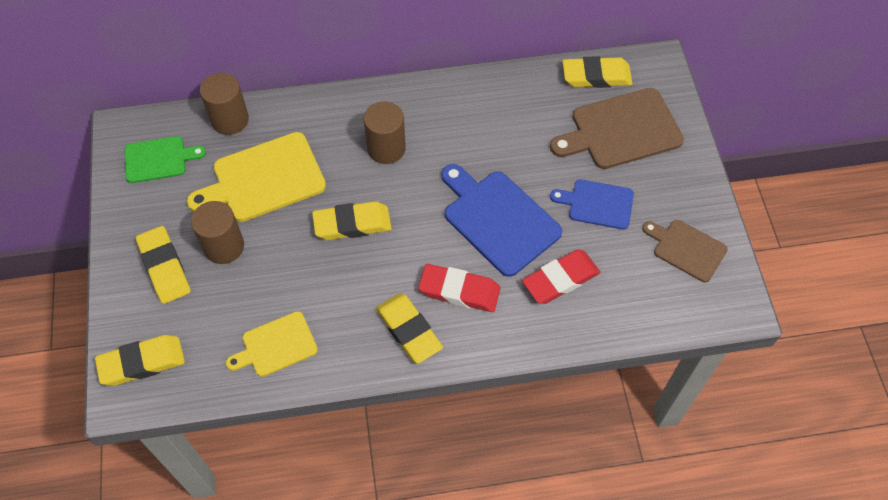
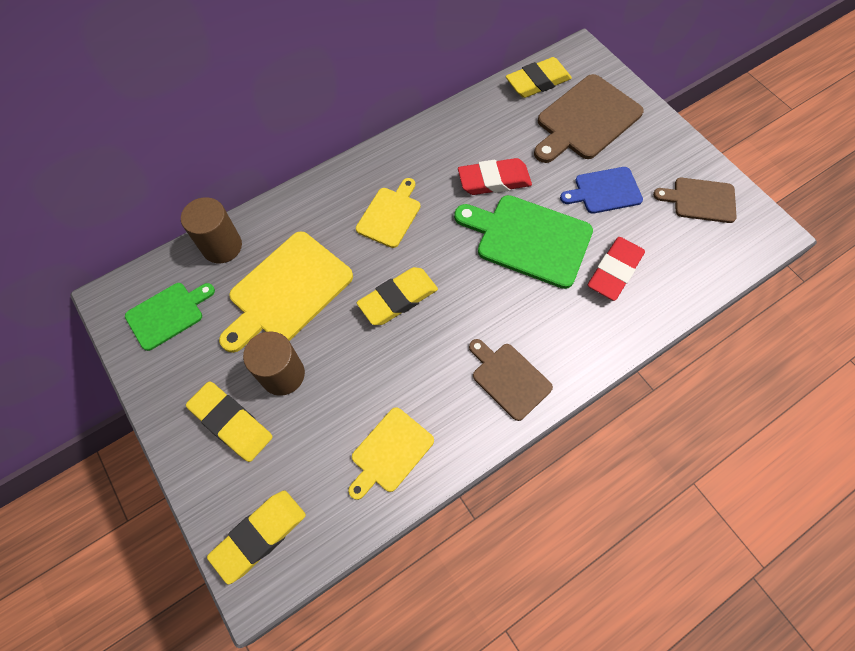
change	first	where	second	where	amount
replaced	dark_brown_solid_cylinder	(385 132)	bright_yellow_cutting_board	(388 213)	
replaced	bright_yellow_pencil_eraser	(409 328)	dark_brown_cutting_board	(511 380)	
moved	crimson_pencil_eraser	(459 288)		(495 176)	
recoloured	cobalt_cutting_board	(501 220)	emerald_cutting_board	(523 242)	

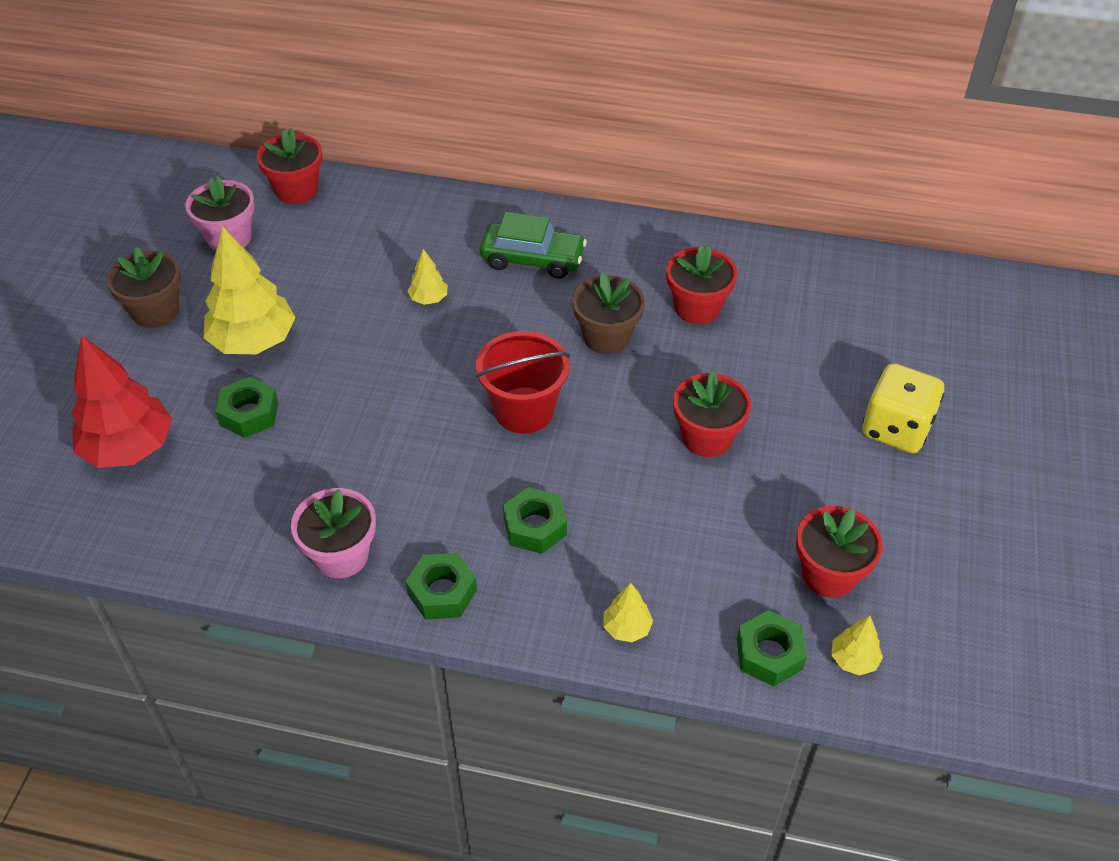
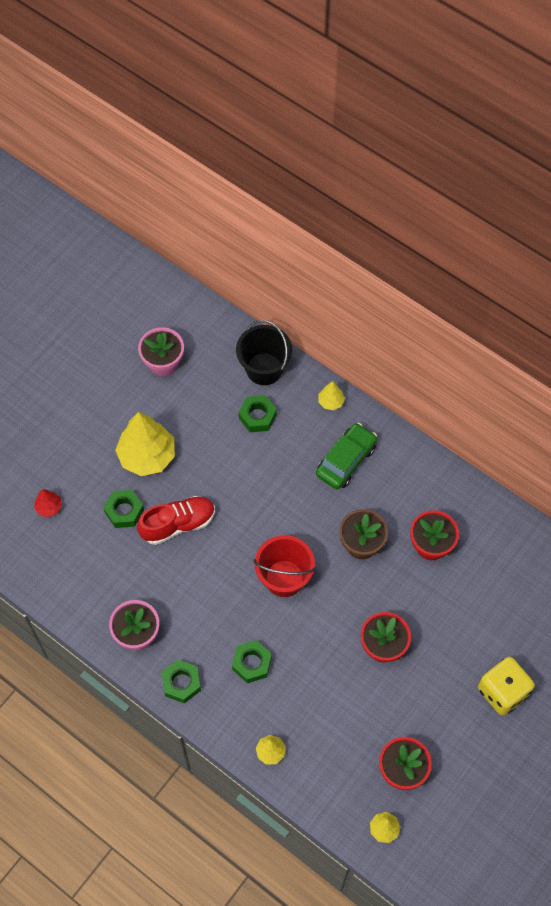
change	first	where	second	where	amount
resized	crimson_toy_tree	(121 401)		(48 503)	x0.46
removed	dark_brown_potted_plant	(144 287)			
removed	crimson_potted_plant	(289 166)			
moved	bright_yellow_toy_tree	(427 277)		(331 395)	
turned	emerald_toy_car	(533 245)		(346 456)	90 degrees counterclockwise
moved	emerald_hexagon_nut	(772 648)		(258 413)	
added			crimson_shoe	(176 520)	
added			black_bucket	(264 352)	

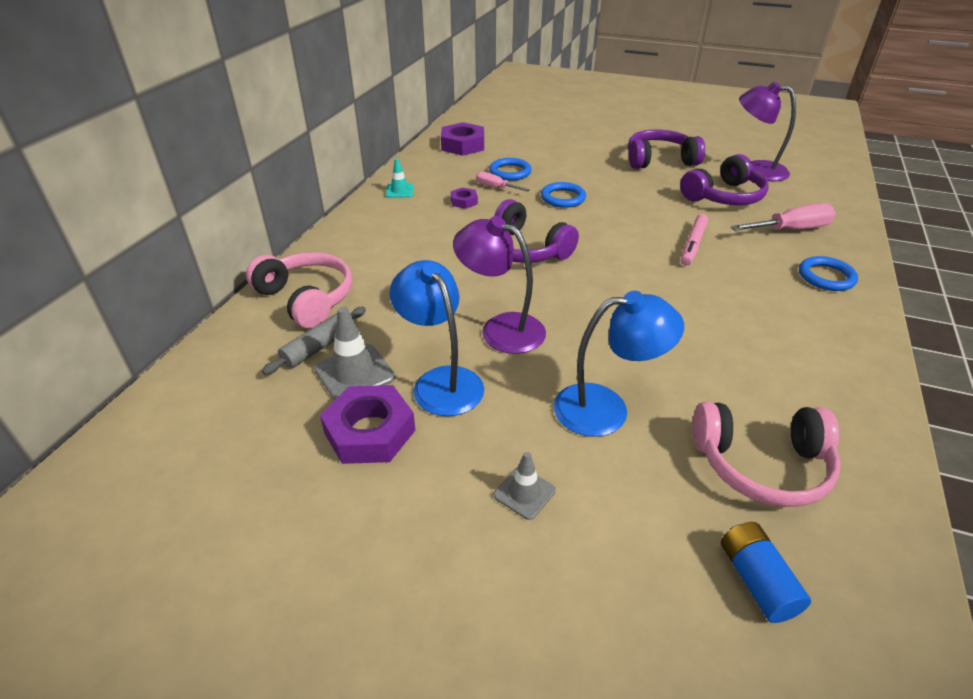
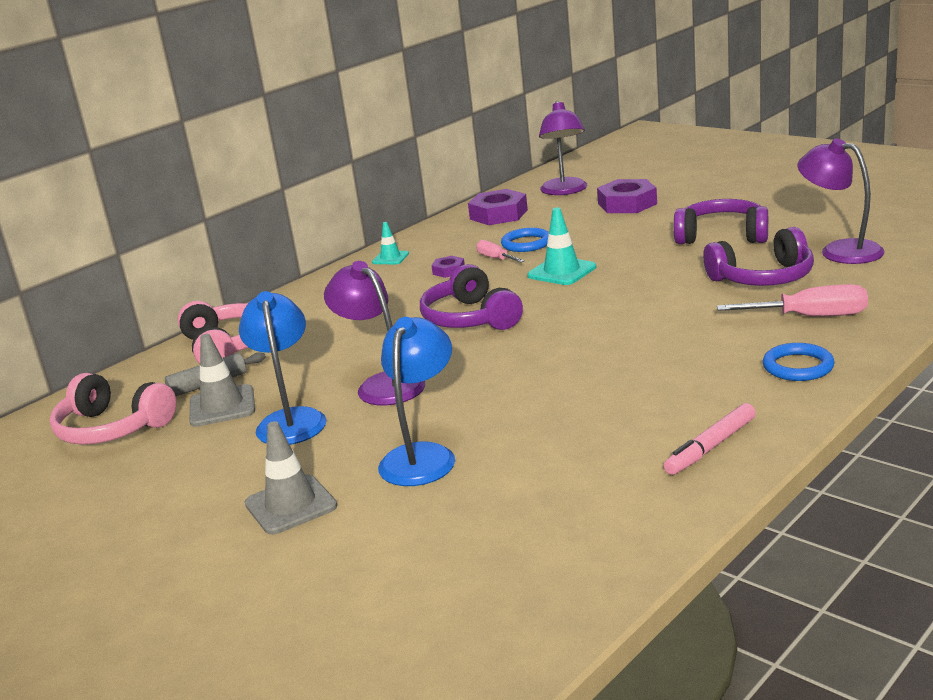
change	first	where	second	where	amount
moved	royal_purple_hexagon_nut	(368 424)		(627 196)	
resized	gray_road_cone	(525 486)		(291 478)	x1.62
replaced	cobalt_torus	(563 195)	turquoise_road_cone	(561 246)	
turned	cobalt_reading_lamp	(619 364)		(416 401)	90 degrees counterclockwise
moved	rose-pink_felt_pen	(694 240)		(710 439)	
moved	rose-pink_headphones	(766 454)		(113 409)	
removed	cobalt_AA_battery	(766 572)			
added			royal_purple_reading_lamp	(563 148)	

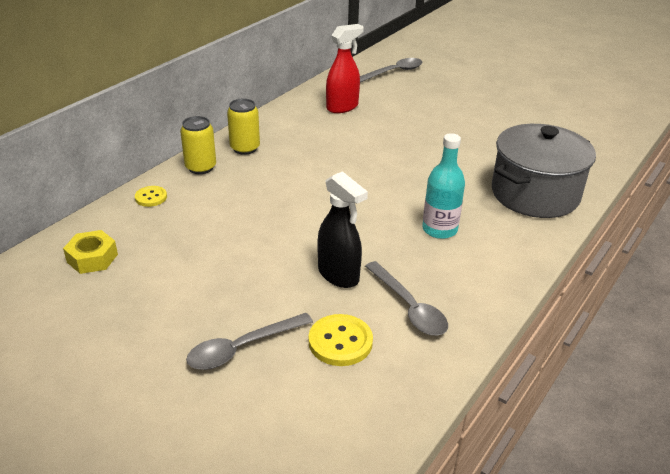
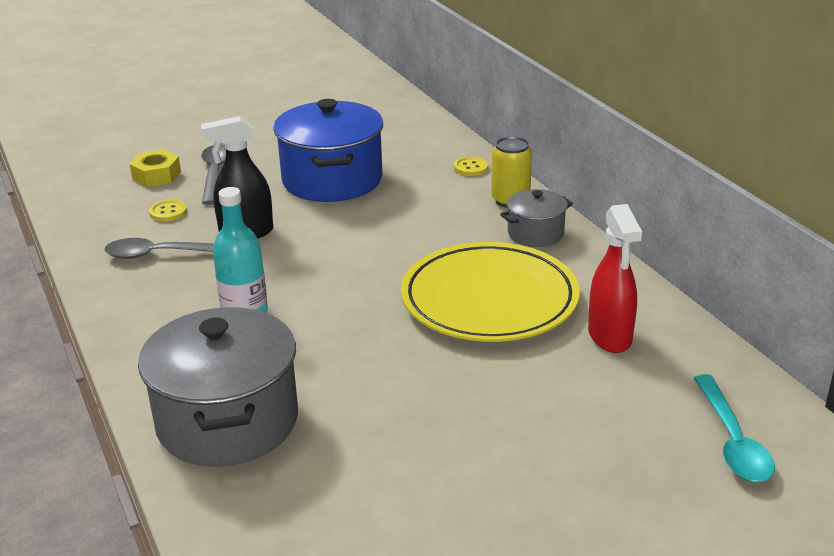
change	first	where	second	where	amount
moved	bright_yellow_hexagon_nut	(90 252)		(155 168)	
replaced	bright_yellow_tin	(243 127)	gray_pot	(536 218)	
resized	bright_yellow_shirt_button	(341 340)		(168 211)	x0.62
recoloured	gray_tablespoon	(391 70)	turquoise_tablespoon	(734 428)	
added			cobalt_pot	(328 150)	
added			bright_yellow_flat_dish	(490 292)	

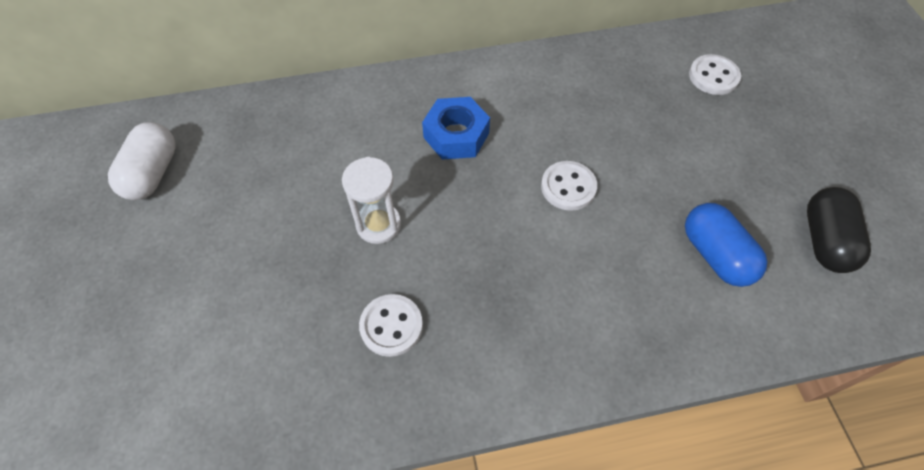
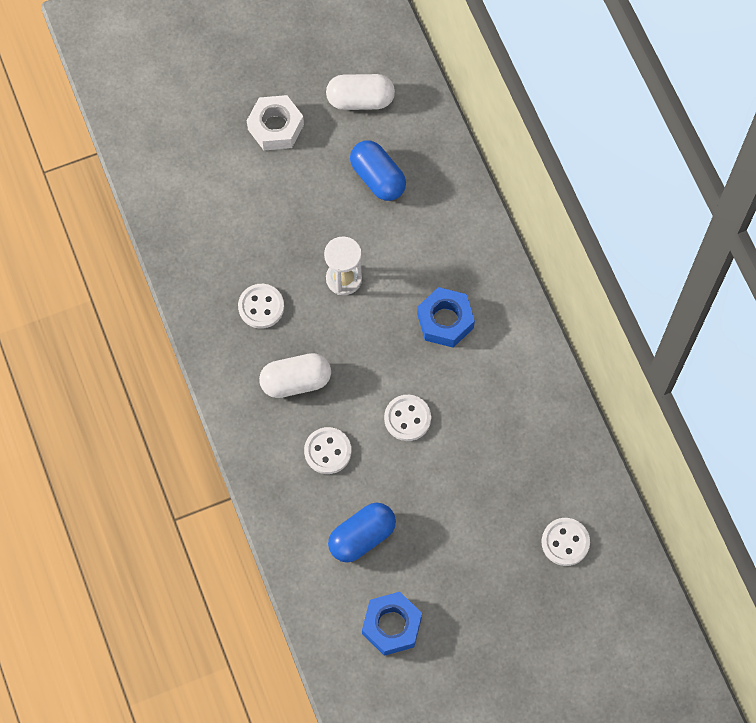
change	first	where	second	where	amount
replaced	black_pill	(839 230)	cobalt_hexagon_nut	(392 624)	
added			snow-white_hexagon_nut	(275 122)	
added			snow-white_pill	(295 375)	
added			snow-white_shirt_button	(327 450)	
added			cobalt_pill	(378 170)	

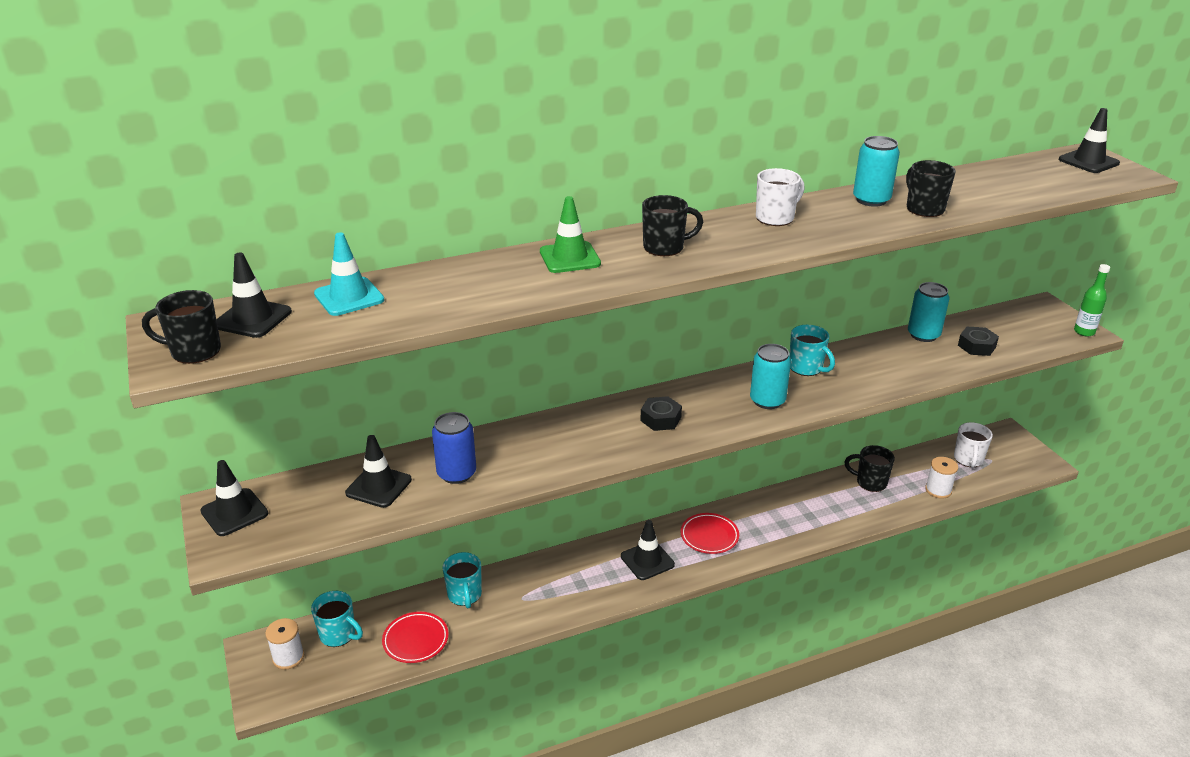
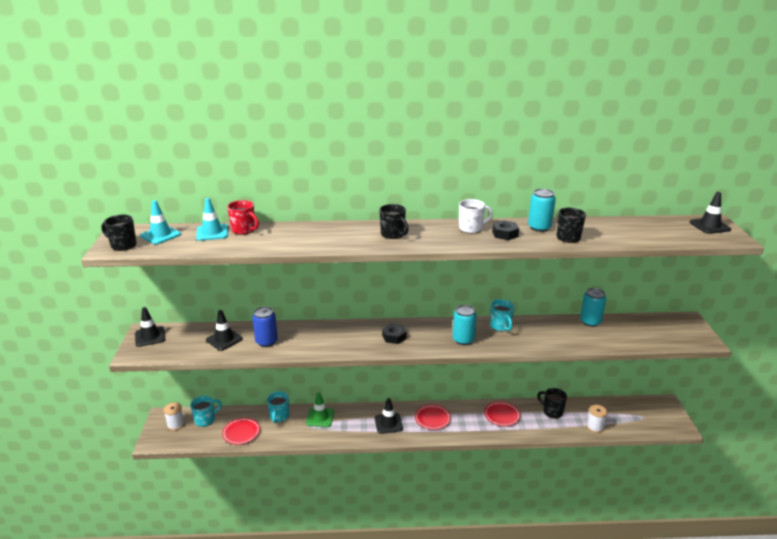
change	first	where	second	where	amount
recoloured	black_road_cone	(254 295)	turquoise_road_cone	(160 222)	
turned	turquoise_mug	(337 619)		(206 411)	90 degrees counterclockwise
moved	emerald_road_cone	(570 234)		(320 409)	
turned	black_mug	(672 225)		(394 221)	45 degrees clockwise
removed	snow-white_mug	(973 445)			
moved	black_hexagon_nut	(978 341)		(505 230)	
removed	emerald_drink_bottle	(1092 300)			
added			crimson_mug	(243 217)	
added			crimson_flat_dish	(502 413)	

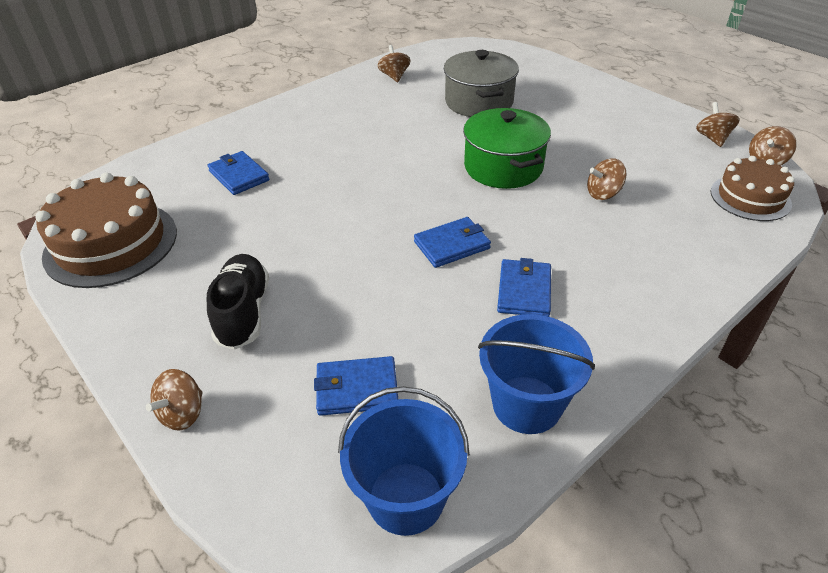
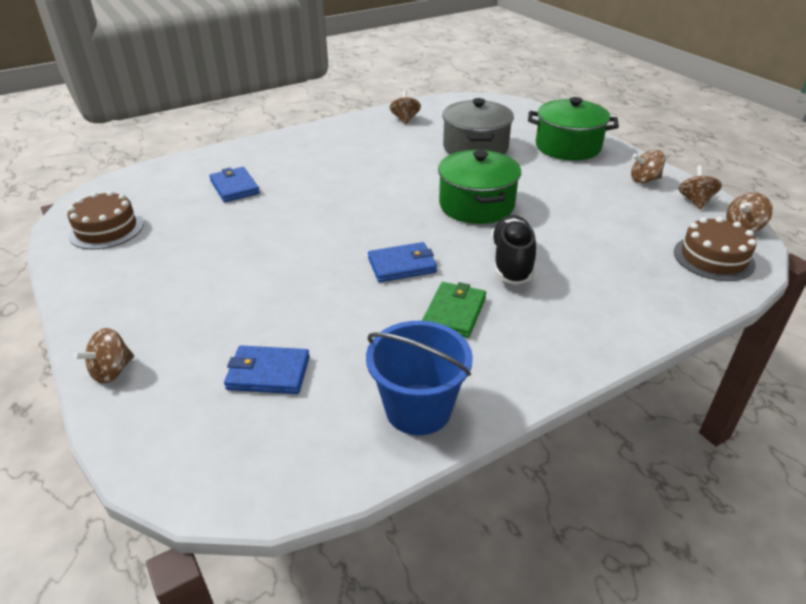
change	first	where	second	where	amount
resized	dark_brown_layer_cake	(106 230)		(105 220)	x0.62
moved	black_shoe	(238 302)		(513 250)	
removed	cobalt_bucket	(404 461)			
recoloured	cobalt_wallet	(524 287)	emerald_wallet	(454 310)	
moved	dark_brown_toy_top	(607 179)		(648 166)	
added			emerald_pot	(573 129)	

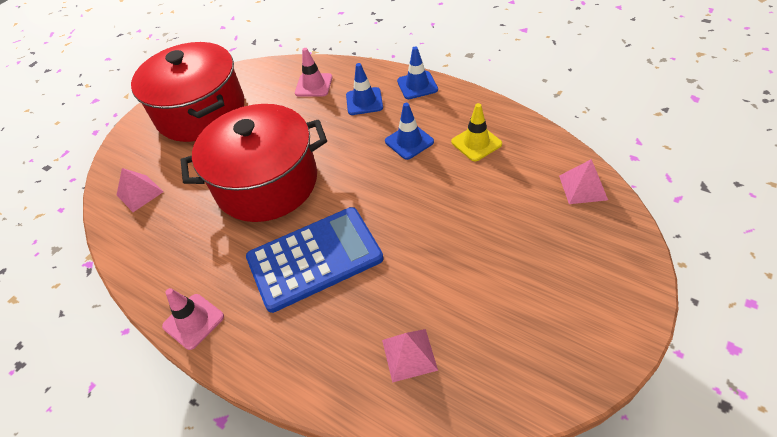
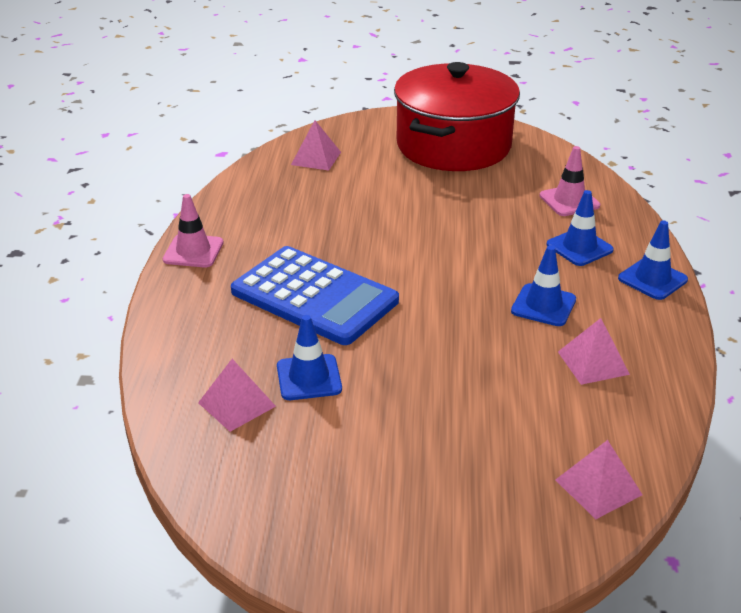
change	first	where	second	where	amount
removed	crimson_pot	(254 163)			
replaced	bright_yellow_road_cone	(476 132)	rose-pink_pyramid_shape	(594 351)	
added			cobalt_road_cone	(309 357)	

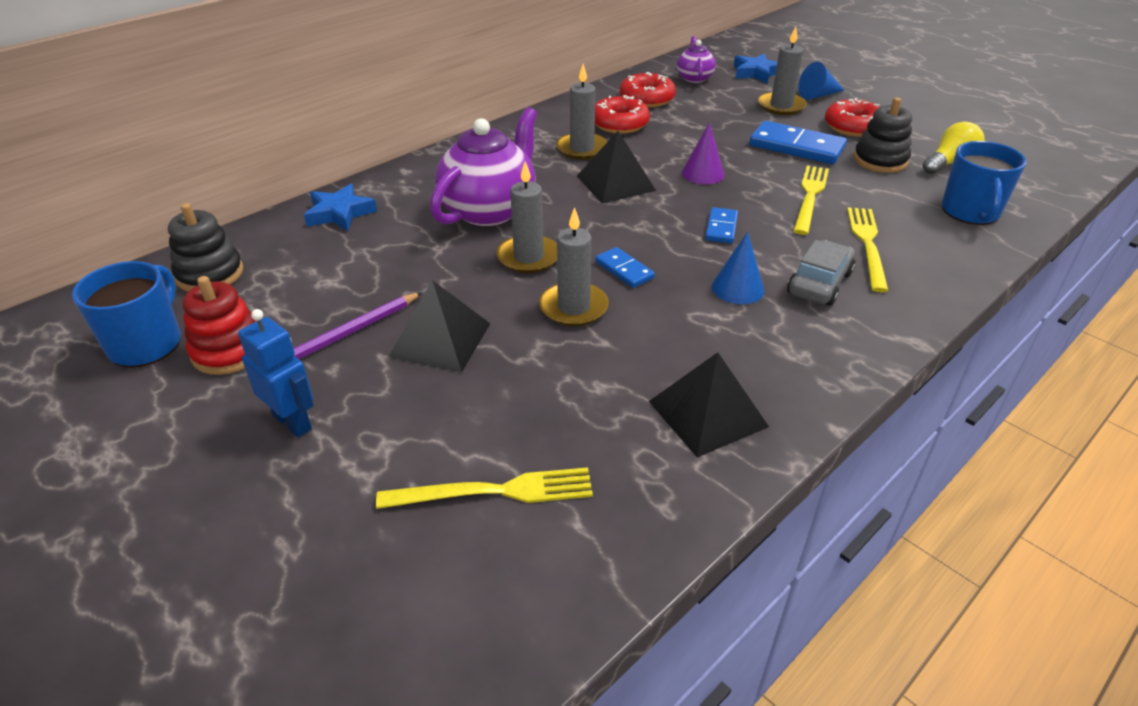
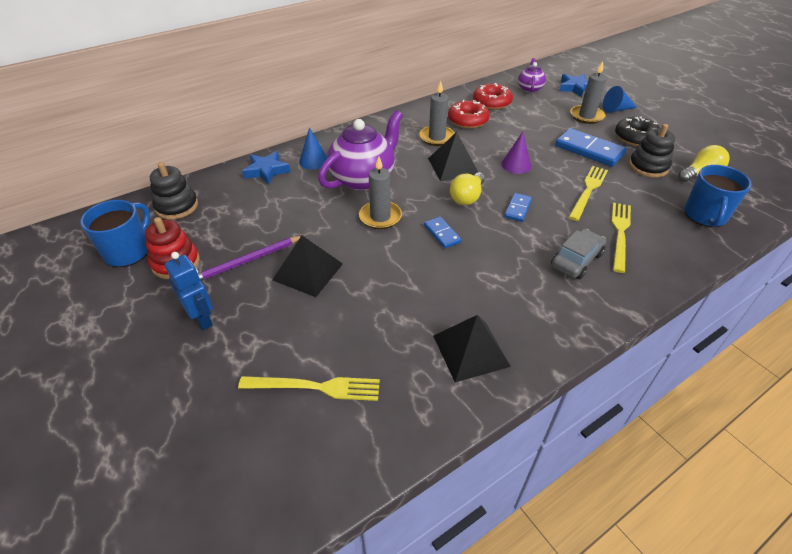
change	first	where	second	where	amount
removed	gray_candle	(574 266)			
moved	cobalt_cone_shape	(738 268)		(313 148)	
recoloured	crimson_donut	(852 117)	black_donut	(637 131)	
added			bright_yellow_bulb	(467 188)	

